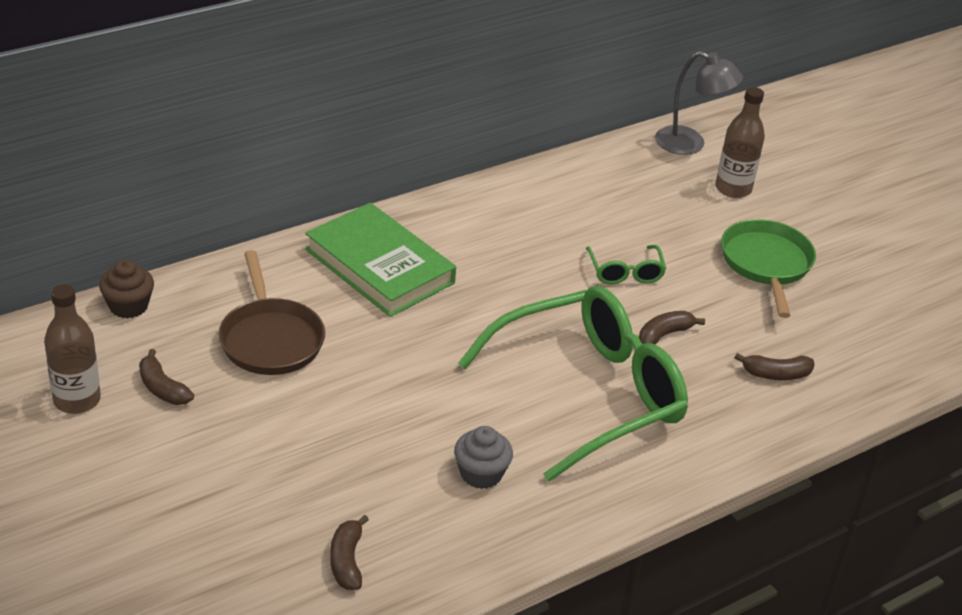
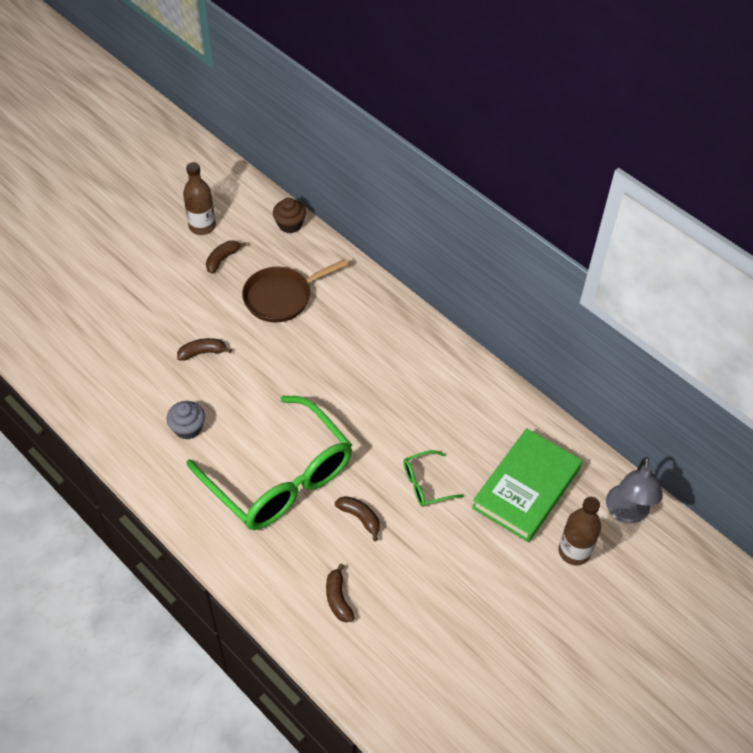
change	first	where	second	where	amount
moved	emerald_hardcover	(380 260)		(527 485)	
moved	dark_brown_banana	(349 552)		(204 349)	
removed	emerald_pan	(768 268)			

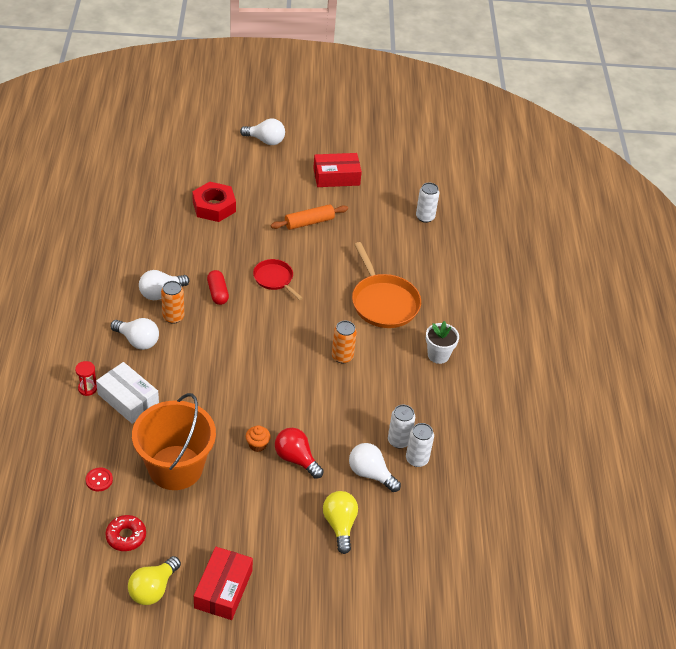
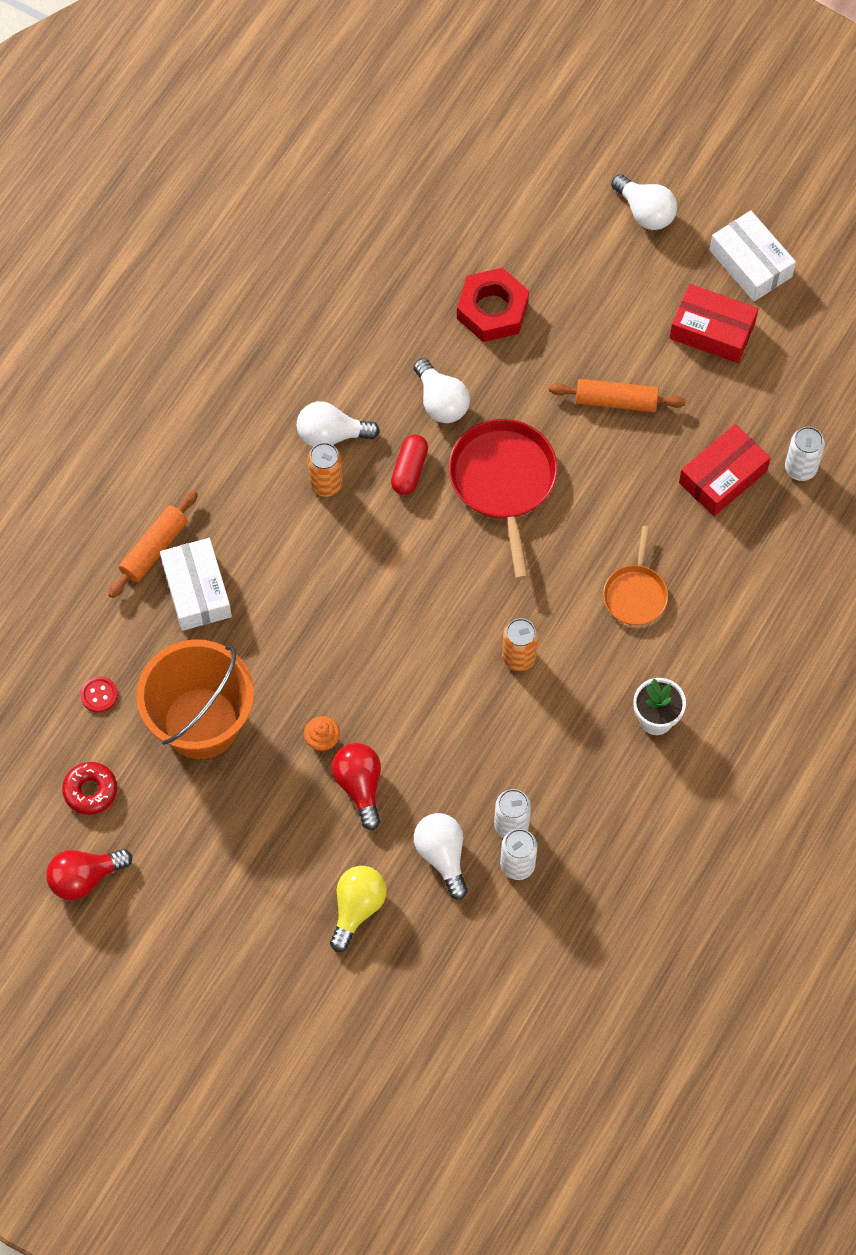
change	first	where	second	where	amount
replaced	crimson_sandglass	(86 378)	orange_pastry_roller	(153 544)	
moved	snow-white_bulb	(135 334)		(441 390)	
recoloured	bright_yellow_bulb	(154 580)	crimson_bulb	(89 874)	
moved	crimson_box	(223 583)		(725 470)	
resized	crimson_pan	(278 279)		(503 499)	x1.70
resized	orange_pan	(386 285)		(635 575)	x0.59
added			snow-white_box	(753 255)	

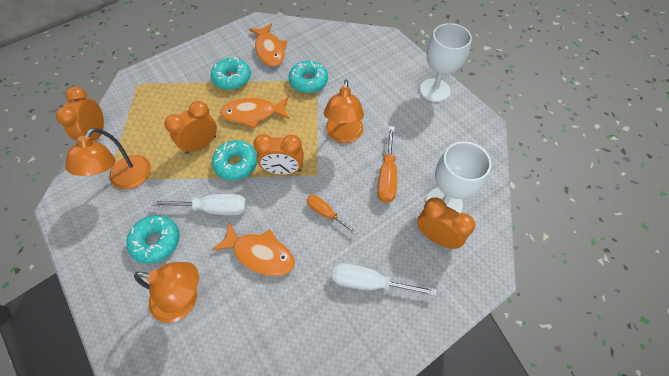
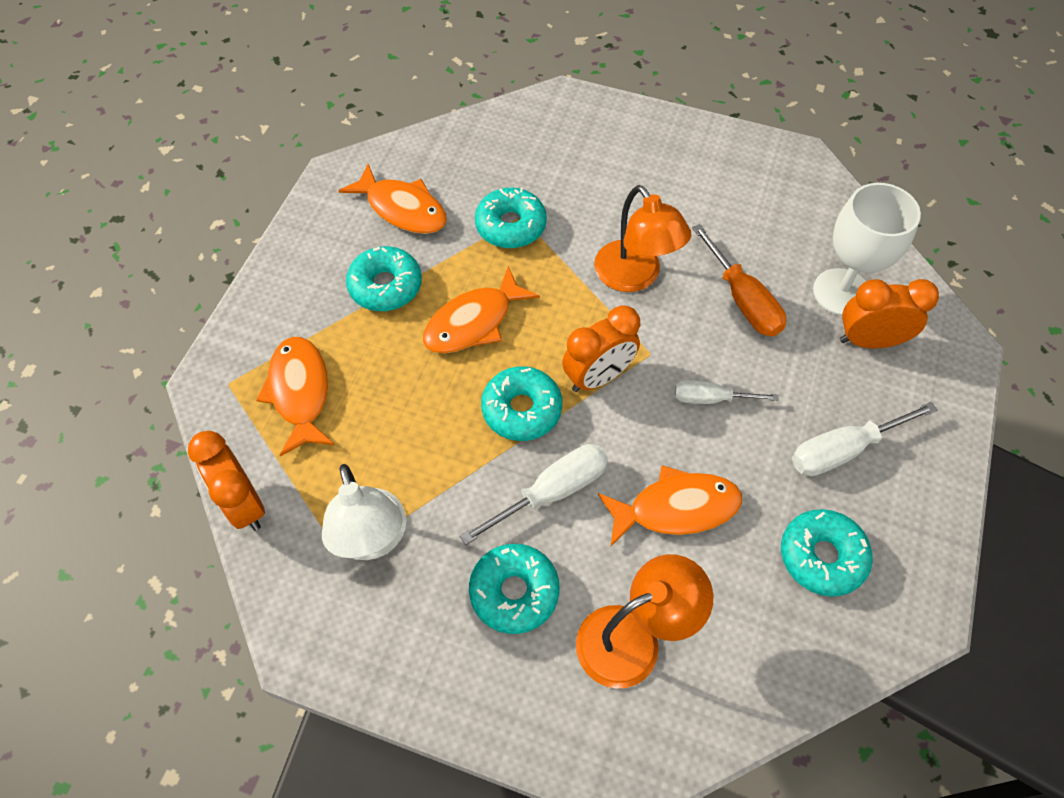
change	first	where	second	where	amount
recoloured	orange_reading_lamp	(108 159)	snow-white_reading_lamp	(364 512)	
removed	orange_clock	(190 127)			
recoloured	orange_flat_screwdriver	(332 215)	snow-white_flat_screwdriver	(727 392)	
removed	snow-white_wine_glass	(446 62)			
added			orange_toy_fish	(295 396)	
added			turquoise_donut	(827 553)	

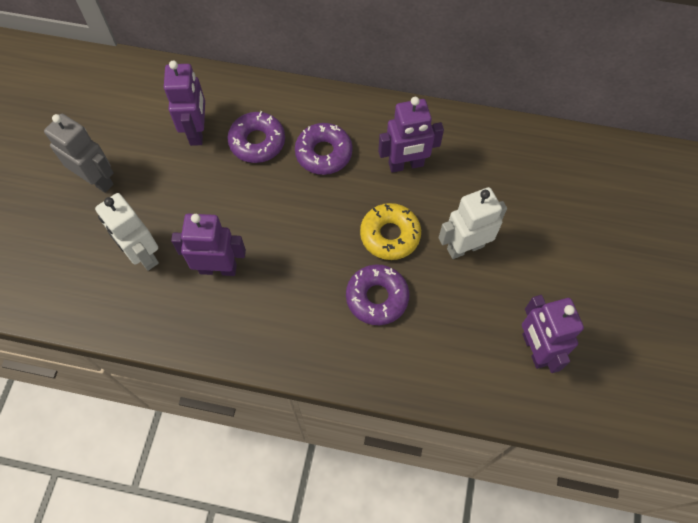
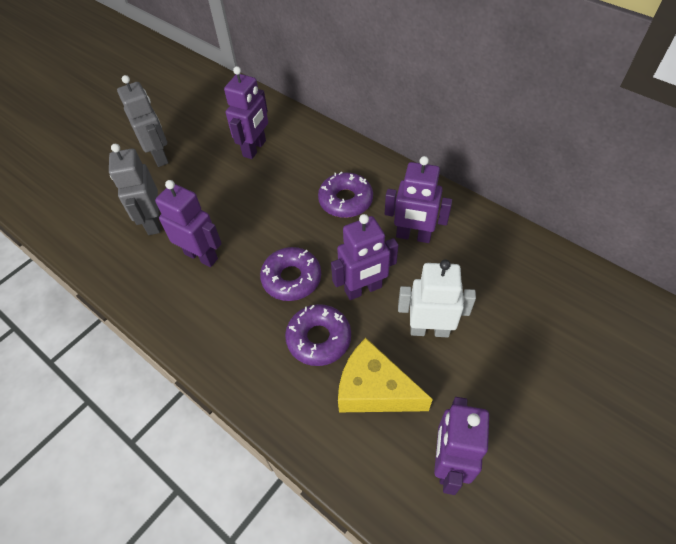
change	first	where	second	where	amount
recoloured	snow-white_toy_robot	(127 232)	gray_toy_robot	(134 189)	
moved	royal_purple_donut	(256 137)		(290 274)	
replaced	bright_yellow_donut	(390 231)	royal_purple_toy_robot	(365 257)	
added			bright_yellow_piece_of_cheese	(385 375)	

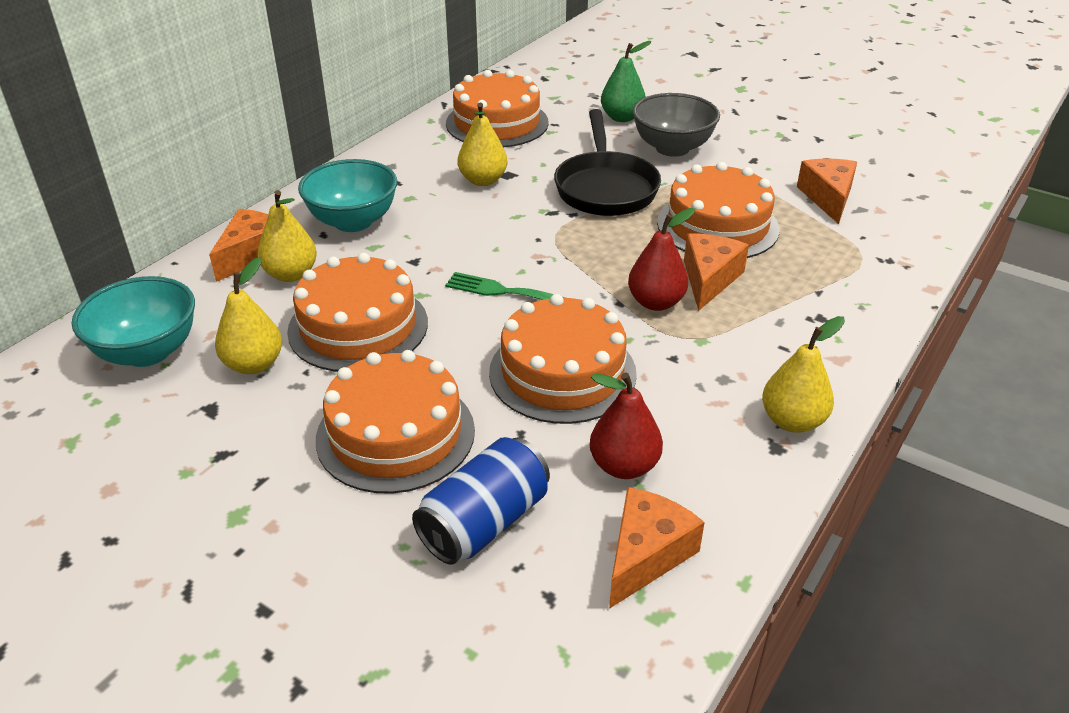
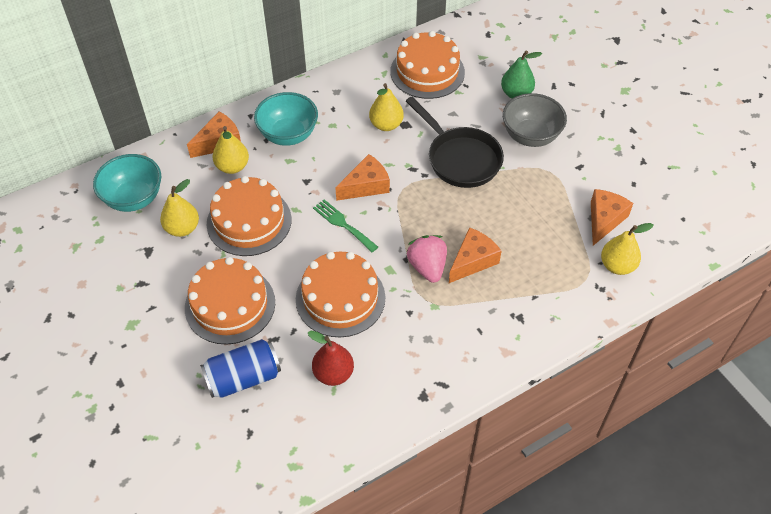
change	first	where	second	where	amount
turned	black_pan	(607 162)		(455 142)	60 degrees counterclockwise
moved	orange_piece_of_cheese	(657 548)		(362 177)	
replaced	crimson_toy_pear	(661 259)	rose-pink_strawberry	(426 259)	
removed	orange_layer_cake	(718 210)			
moved	bright_yellow_toy_pear	(803 374)		(627 249)	

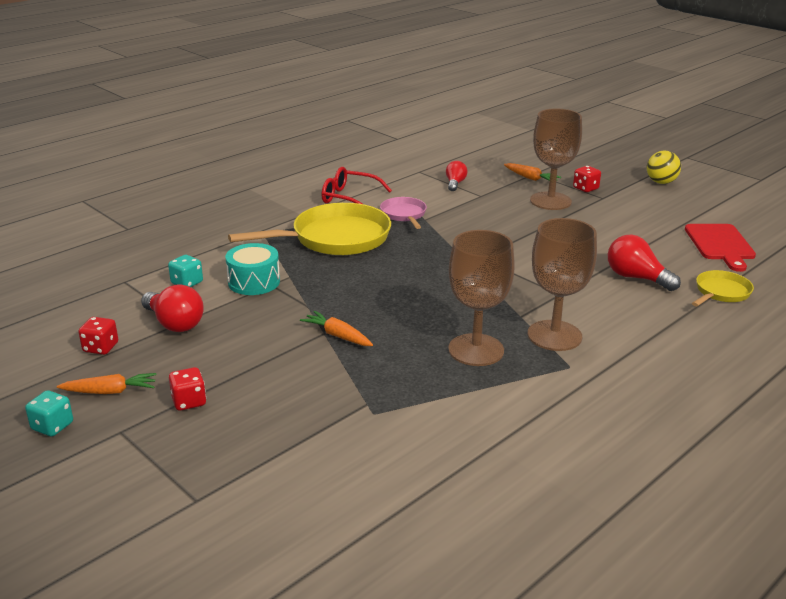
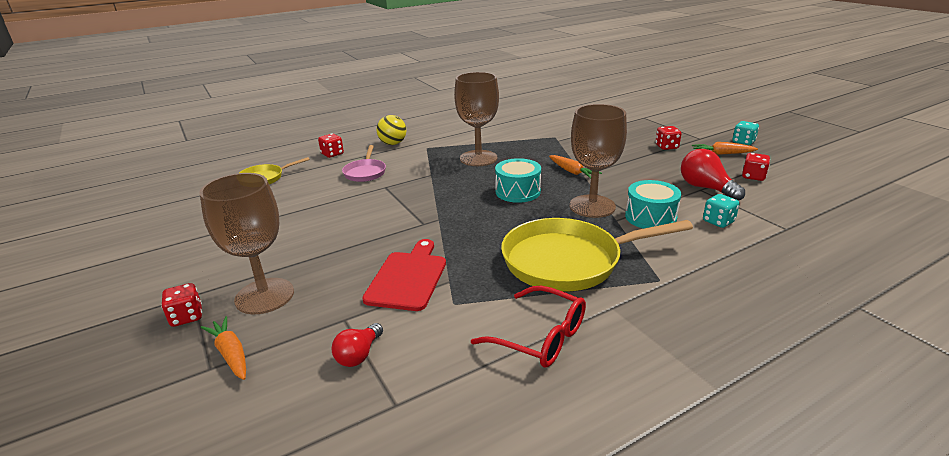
change	first	where	second	where	amount
moved	rose-pink_pan	(403 213)		(364 163)	
moved	dark_brown_wine_glass	(562 284)		(598 161)	
removed	crimson_bulb	(644 263)			
moved	bright_yellow_play_ball	(664 167)		(391 130)	
moved	crimson_cutting_board	(720 248)		(404 275)	
added			crimson_die	(331 145)	
added			turquoise_snare_drum	(518 180)	

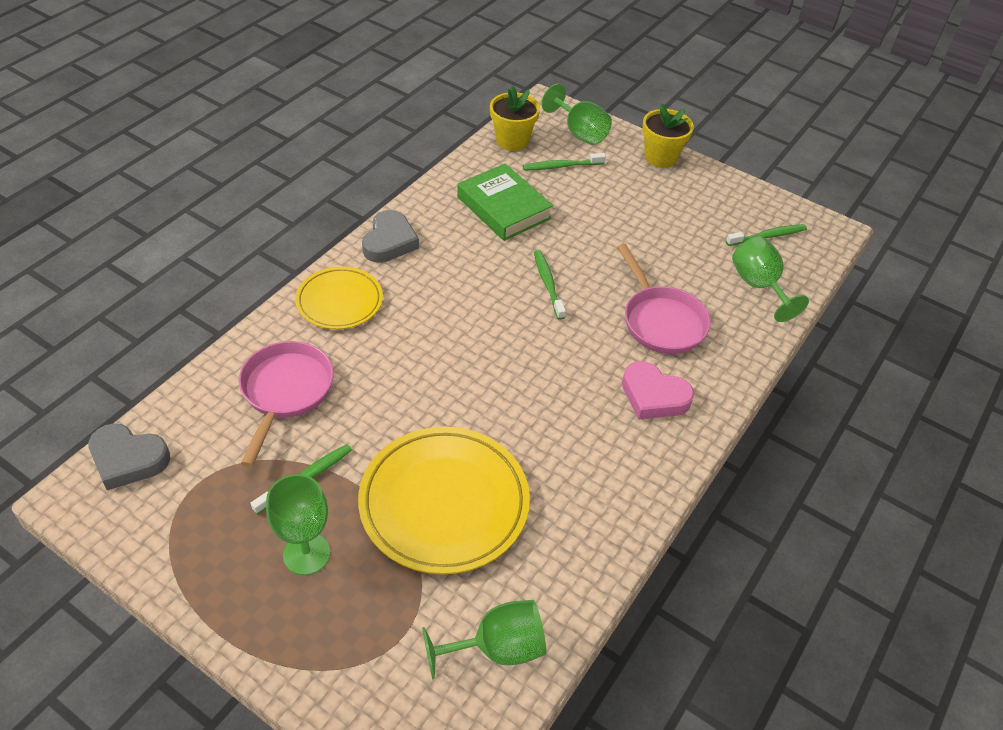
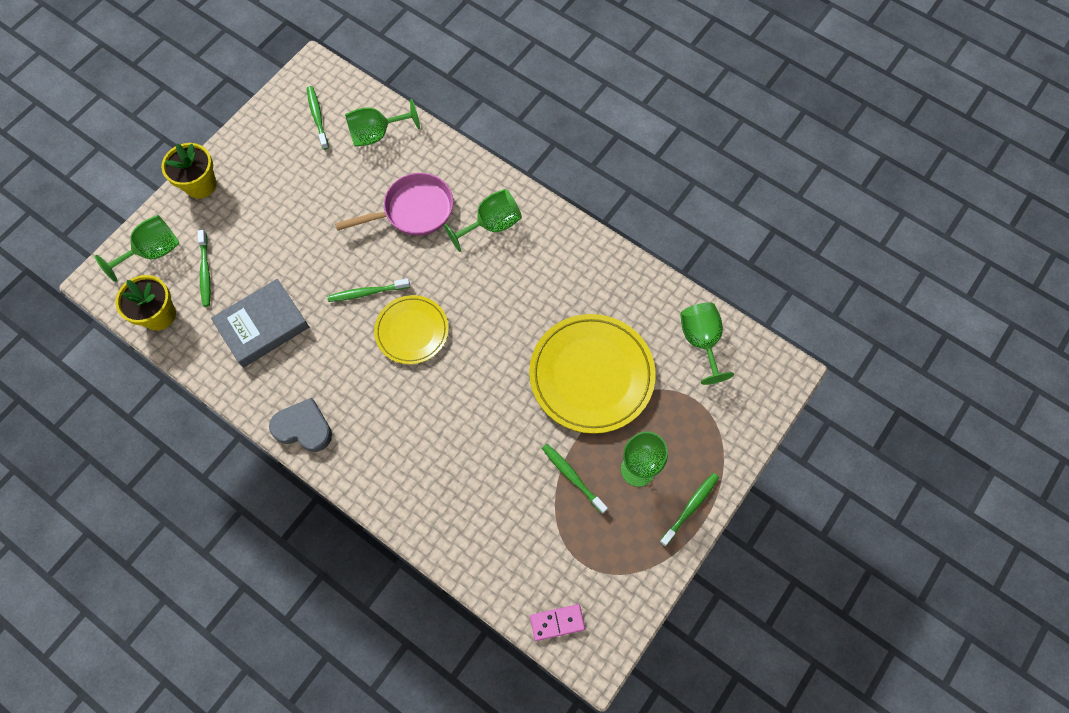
change	first	where	second	where	amount
replaced	gray_heart	(129 456)	rose-pink_domino_tile	(557 622)	
removed	rose-pink_pan	(286 404)			
moved	bright_yellow_flat_dish	(339 297)		(411 329)	
recoloured	emerald_hardcover	(505 202)	gray_hardcover	(260 323)	
replaced	rose-pink_heart	(658 390)	emerald_wine_glass	(483 220)	
added			emerald_dental_brush	(689 510)	

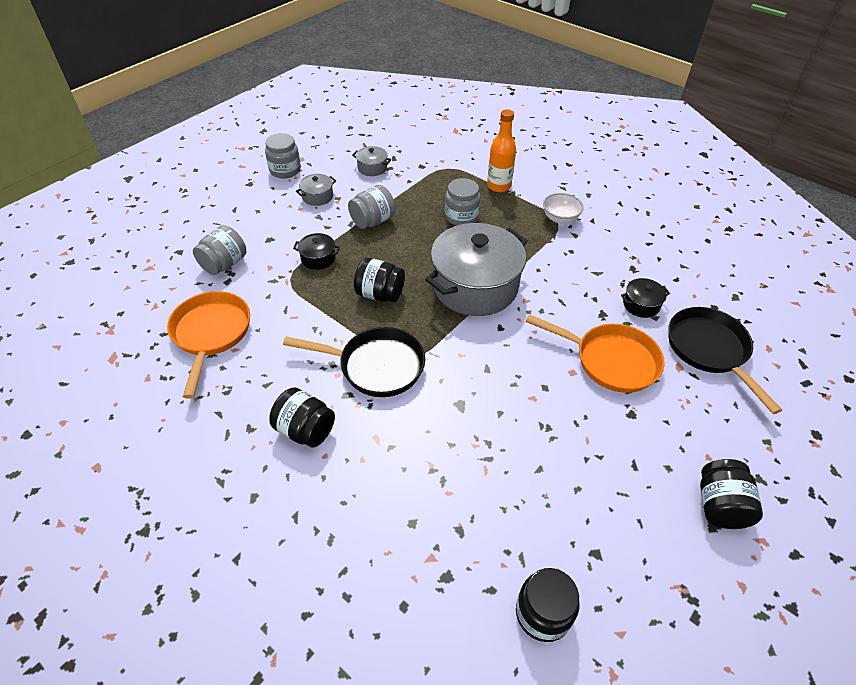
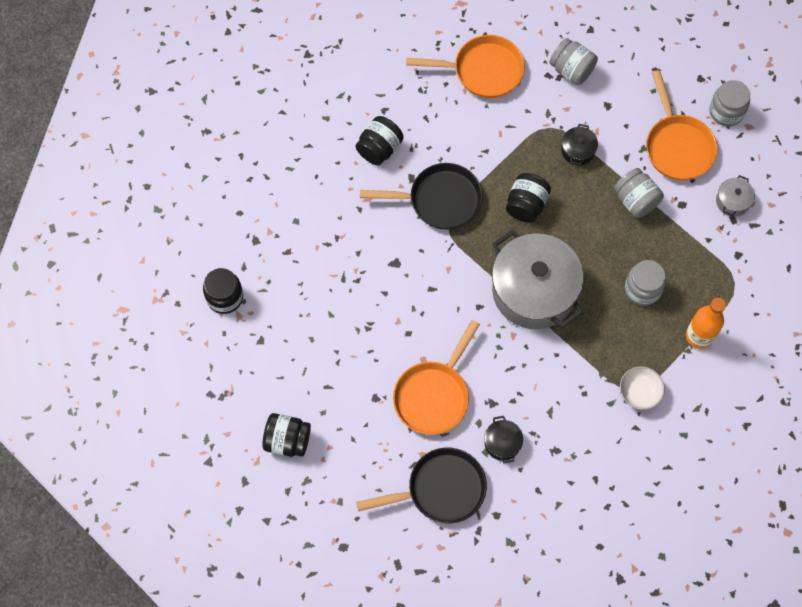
change	first	where	second	where	amount
turned	black_pan	(354 362)		(421 196)	105 degrees counterclockwise
replaced	gray_pot	(316 190)	orange_pan	(682 125)	

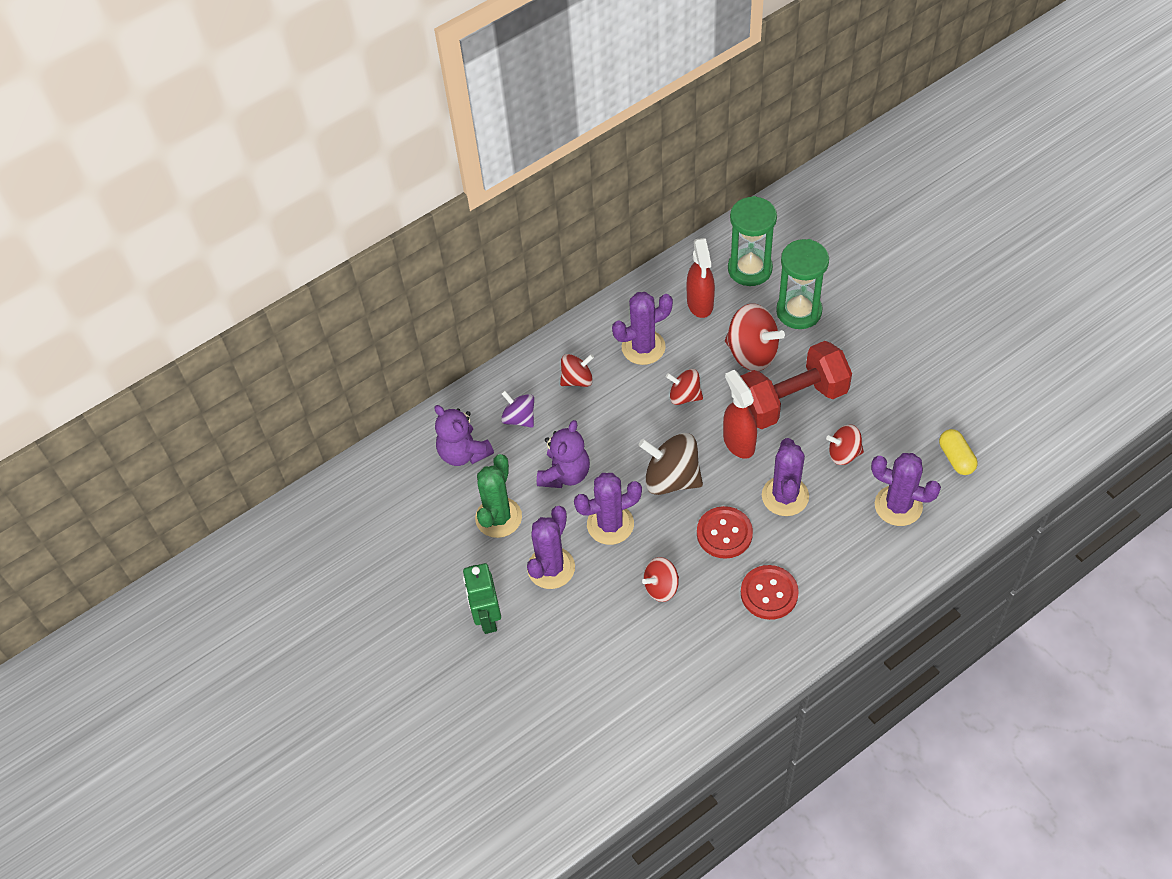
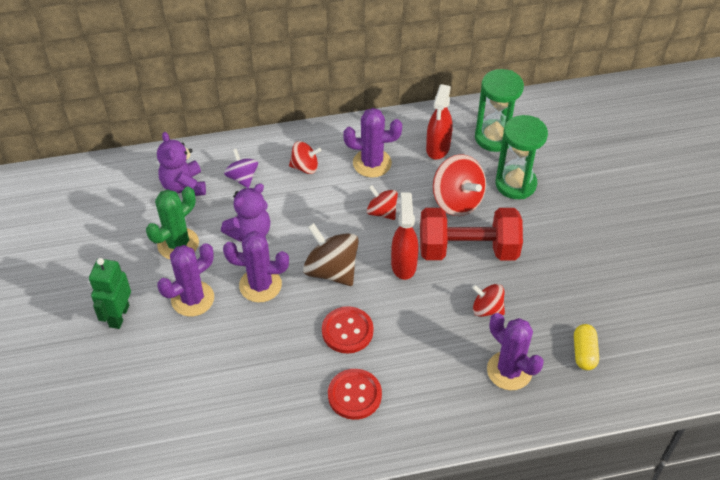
change	first	where	second	where	amount
removed	crimson_toy_top	(660 579)			
removed	royal_purple_prickly_plant	(785 477)			

